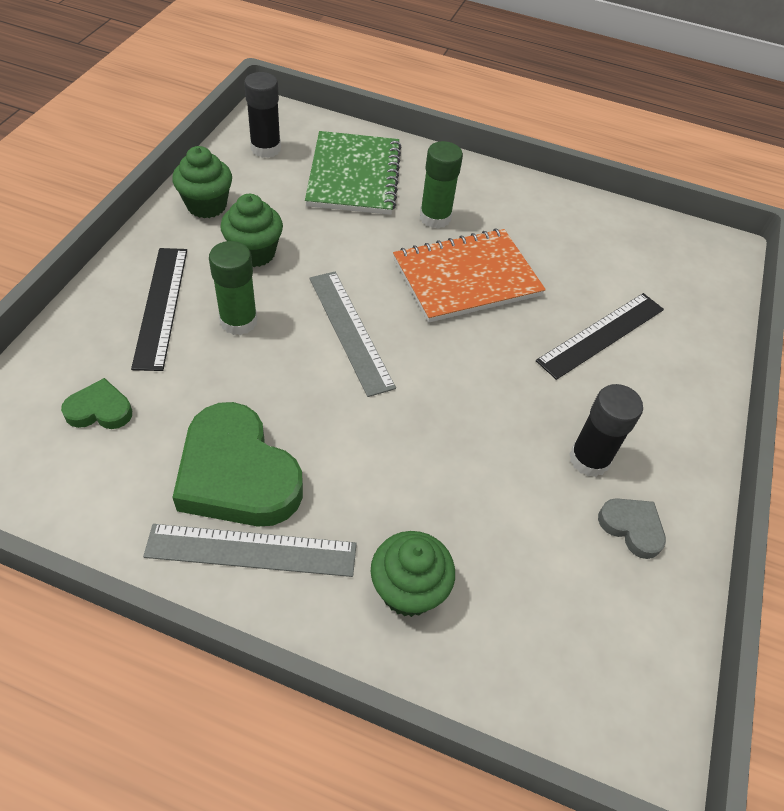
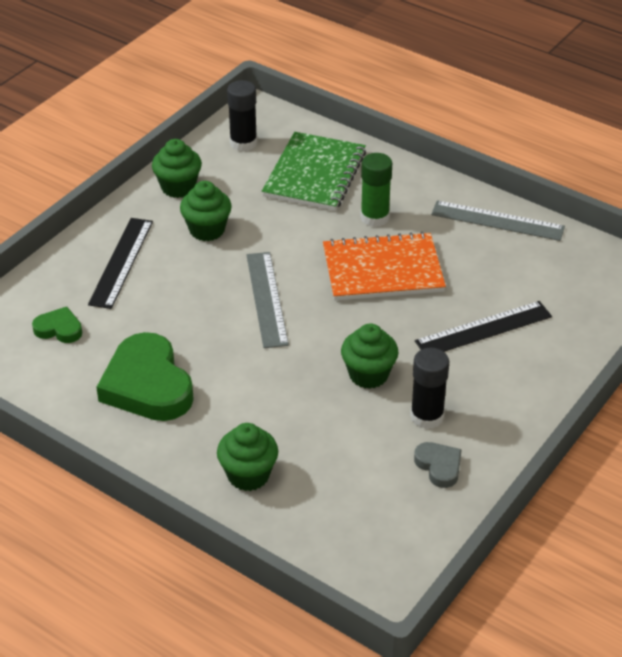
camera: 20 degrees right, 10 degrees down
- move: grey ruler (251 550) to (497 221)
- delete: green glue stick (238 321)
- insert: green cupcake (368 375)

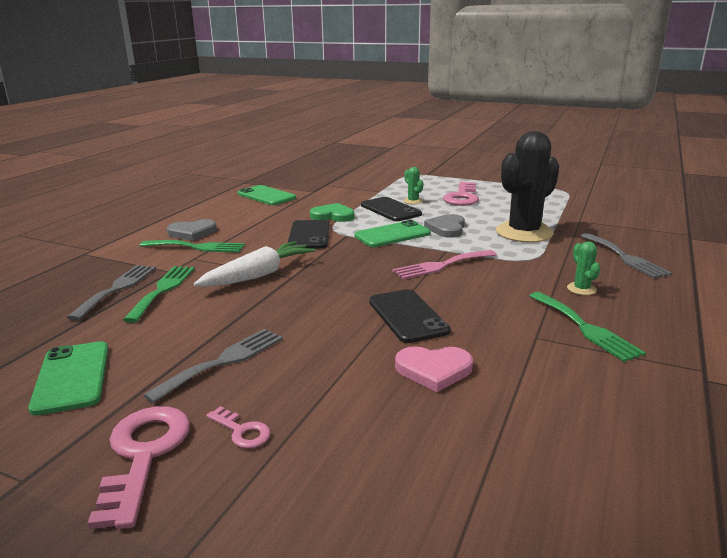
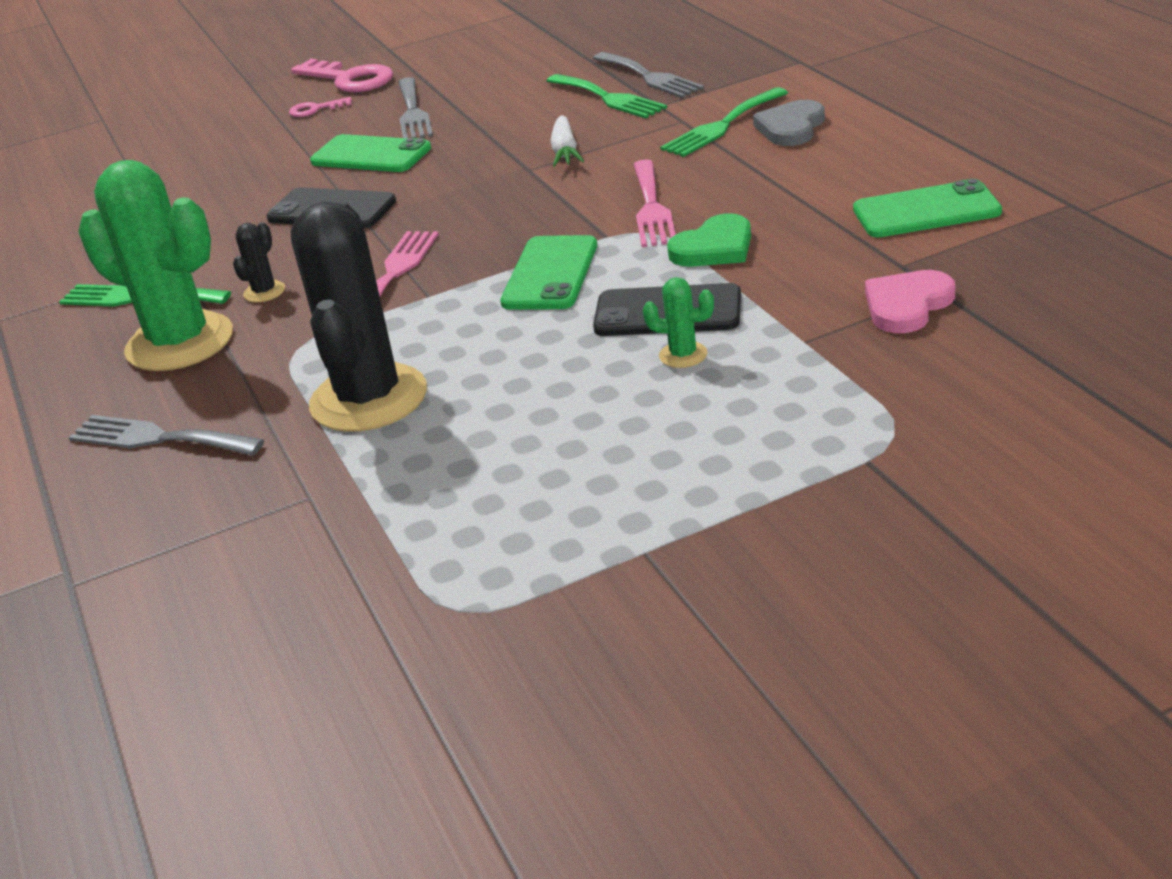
camera: 135 degrees right, 10 degrees up
- move: green phone (72 377) to (371 155)
- resize: white carrot (258 275) = (565 151) x0.62
- replace: black phone (309 235) to pink fork (651 208)
- move: pink heart (434 370) to (907 305)
- delete: grey heart (447 228)
- delete: pink key (462 197)
- resize: green cactus (581 289) = (180 342) x2.47
- insert: black cactus (264 292)

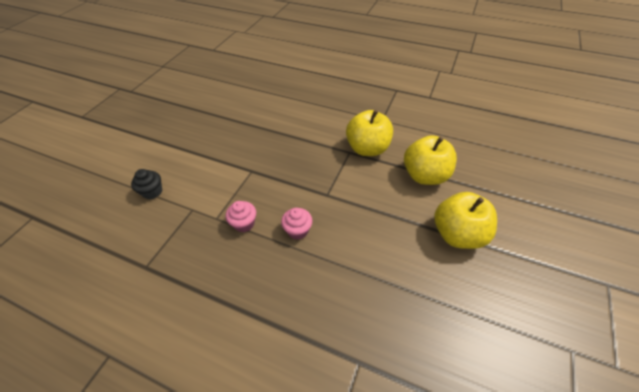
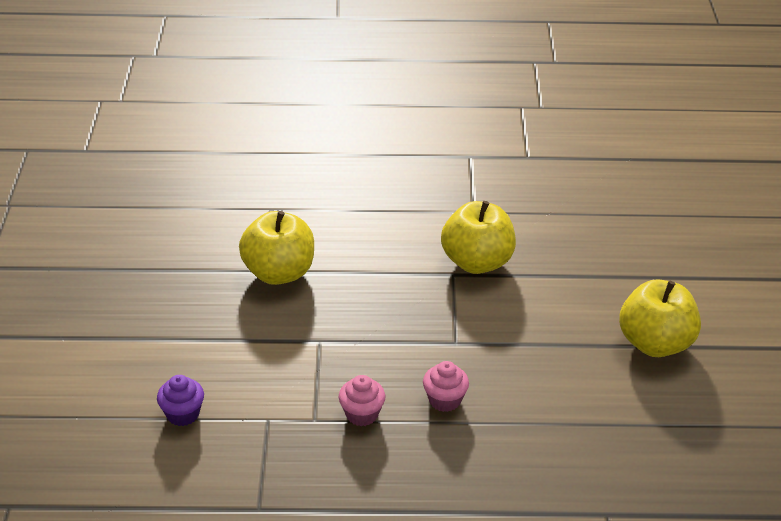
camera: 25 degrees left, 10 degrees down
- recolor: black cupcake (152 192) to purple cupcake (182 414)
- move: yellow apple (425 175) to (279 272)

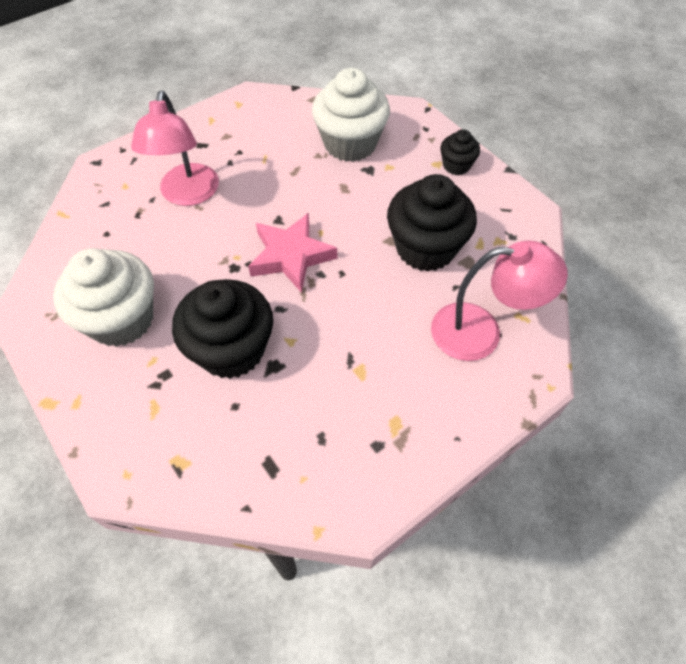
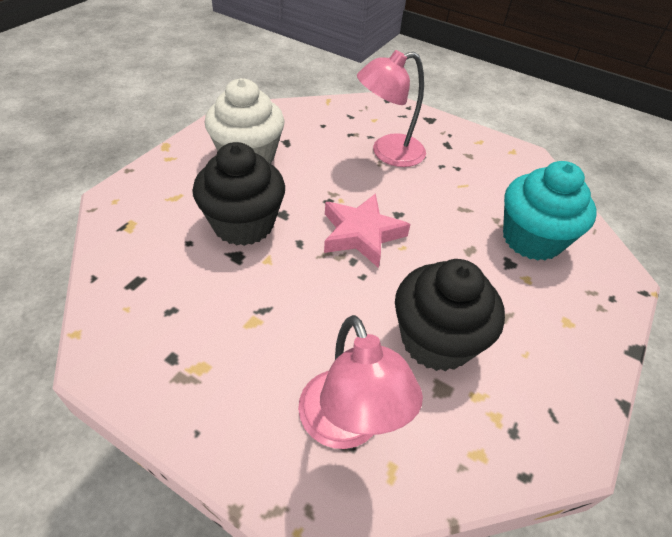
camera: 65 degrees right, 10 degrees down
- recolor: white cupcake (350 144) to turquoise cupcake (531 239)
- delete: black cupcake (456 165)

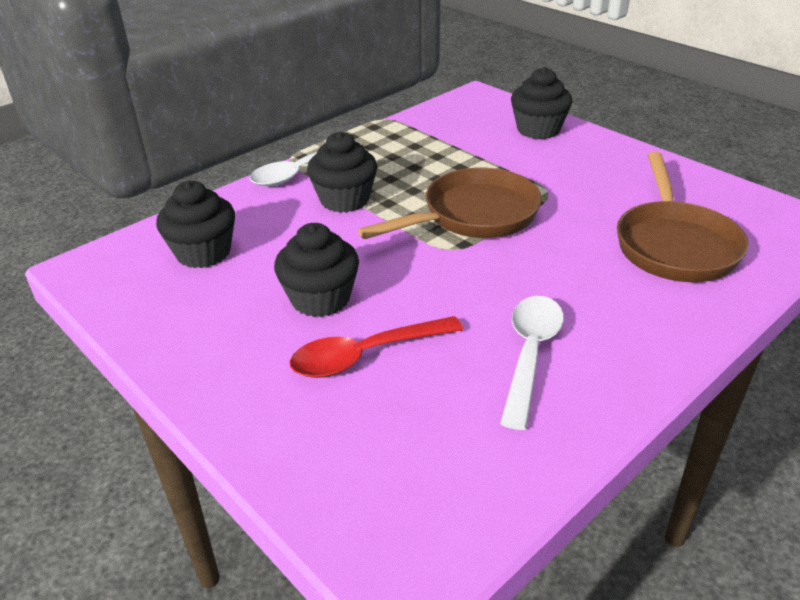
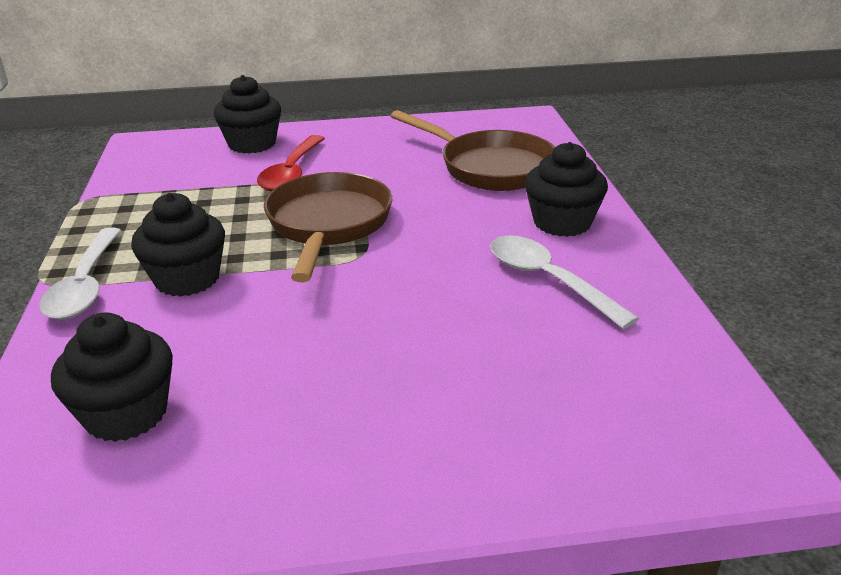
camera: 55 degrees left, 5 degrees down
- move: black cupcake (320 299) to (562 222)
- move: red spoon (366 355) to (292 172)

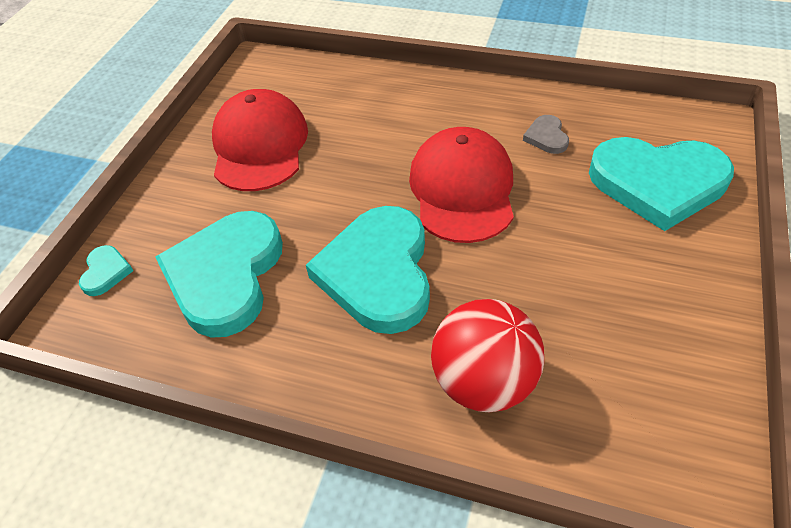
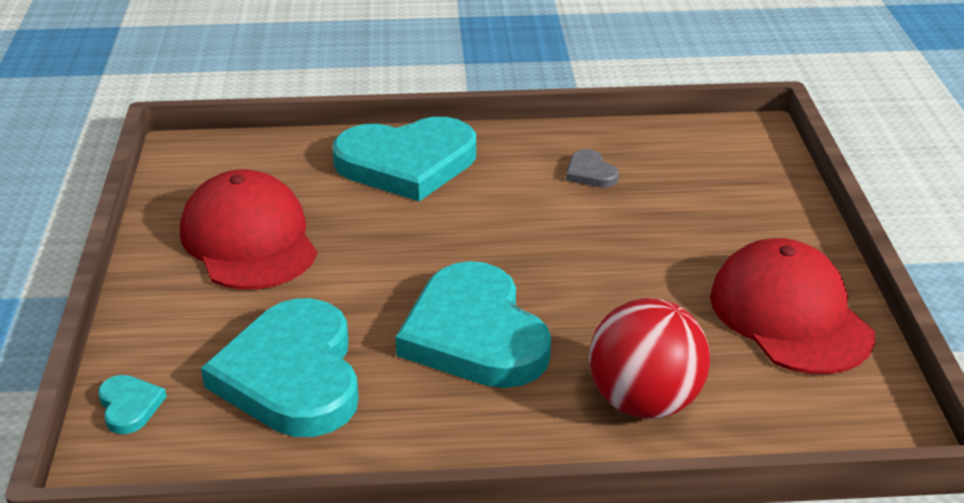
camera: 25 degrees left, 15 degrees down
- move: red cap (462 189) to (790 315)
- move: turquoise heart (657 183) to (407 163)

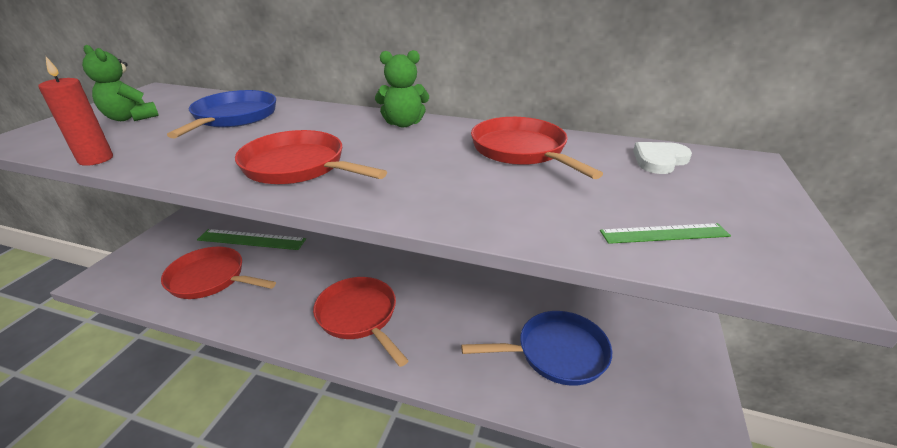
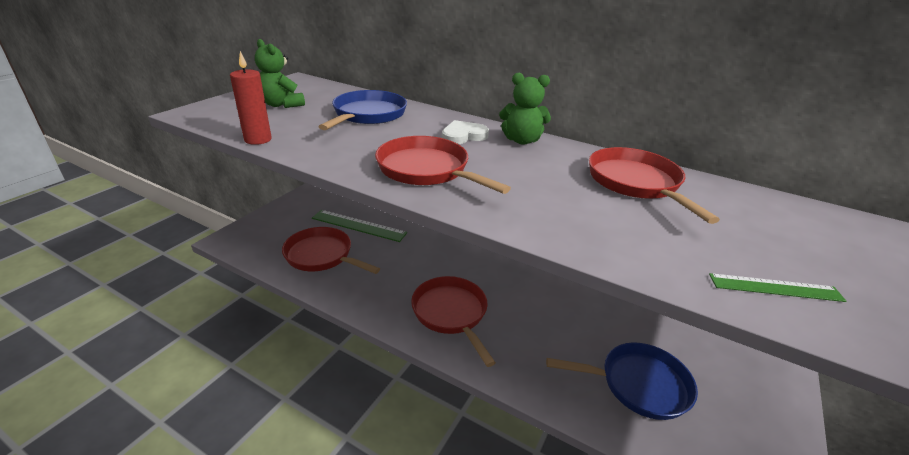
camera: 10 degrees right, 0 degrees up
- move: white heart (659 160) to (463 136)

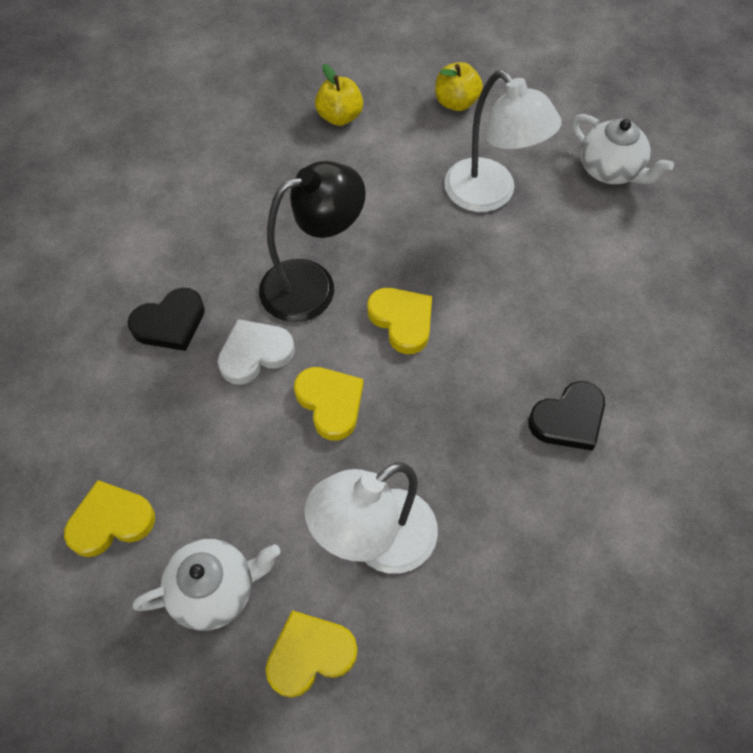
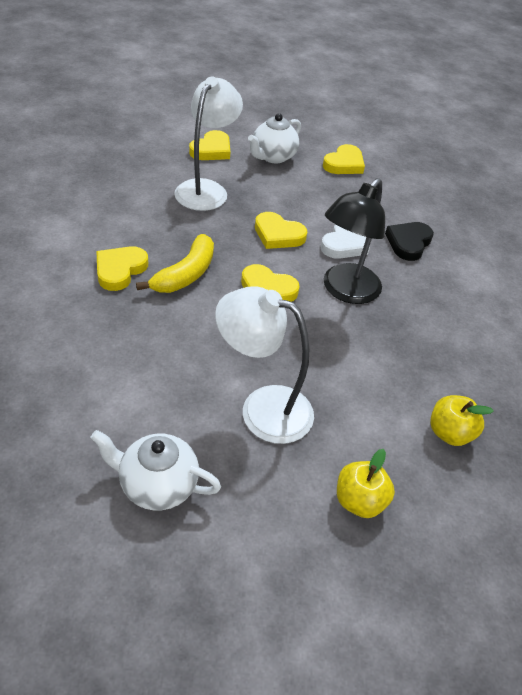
camera: 145 degrees right, 15 degrees down
- recolor: black heart (568 419) to yellow heart (120 270)
- insert: yellow banana (185 274)

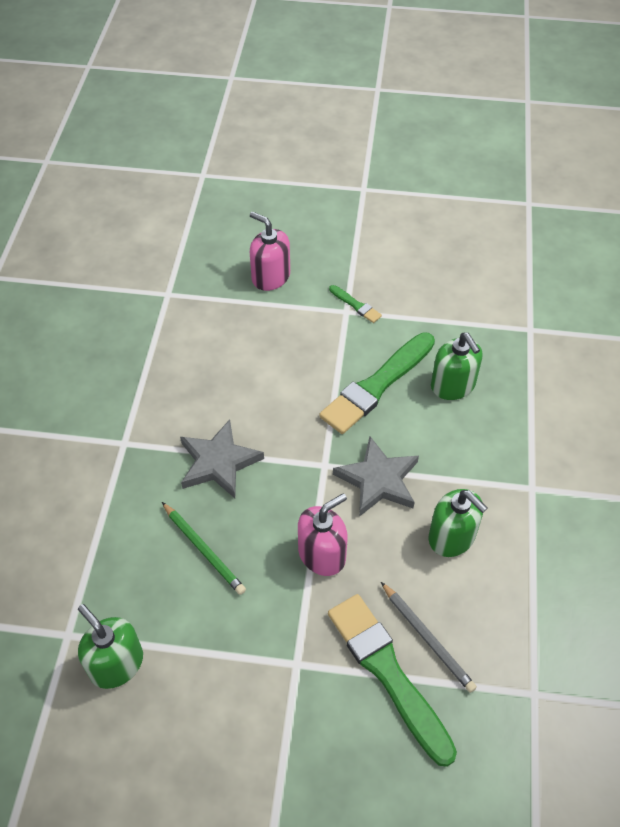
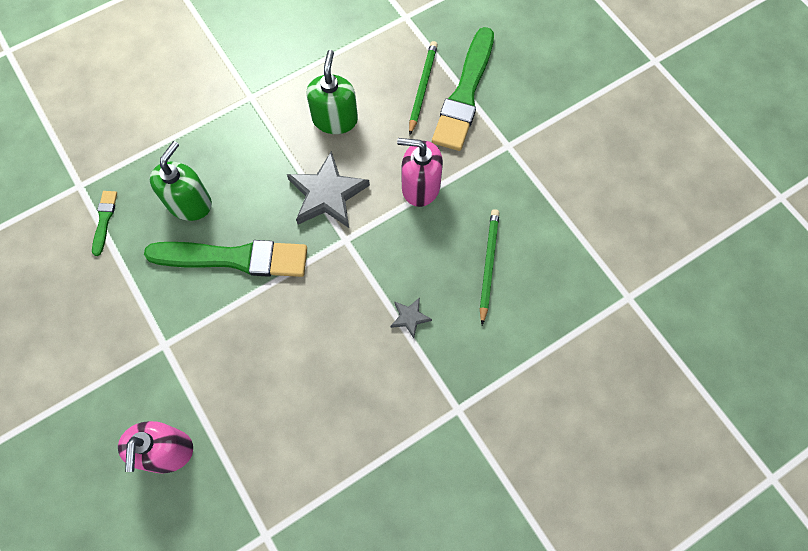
camera: 130 degrees left, 15 degrees up
- delete: green soap dispenser (116 664)
- resize: grey star (218 462) = (410 317) x0.47
- move: green brush (356 305) to (104 220)
- recolor: grey pencil (427 638) to green pencil (422 88)

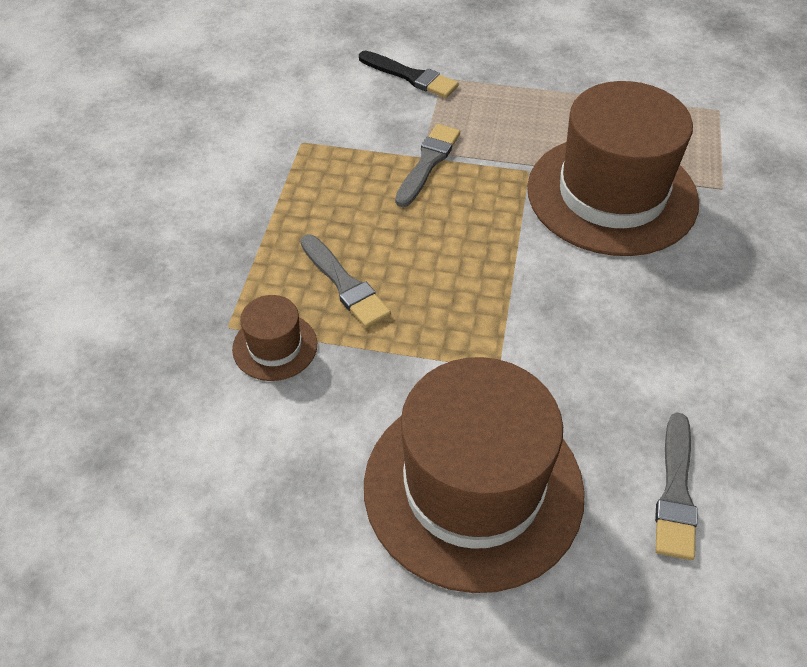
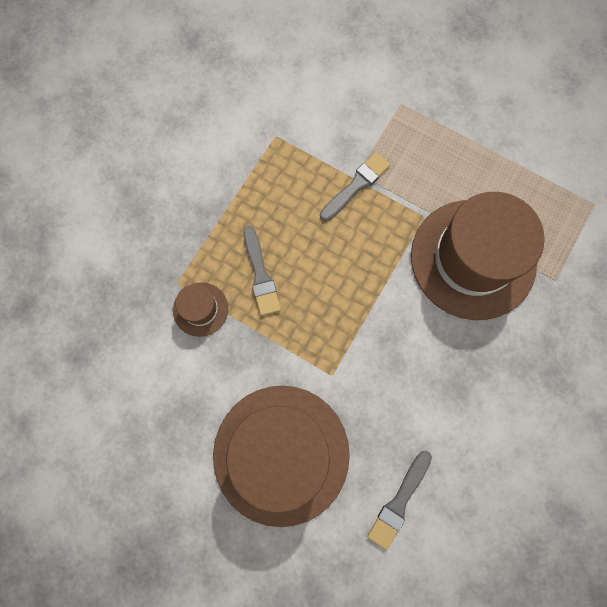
camera: 20 degrees right, 25 degrees up
- delete: black brush (411 76)

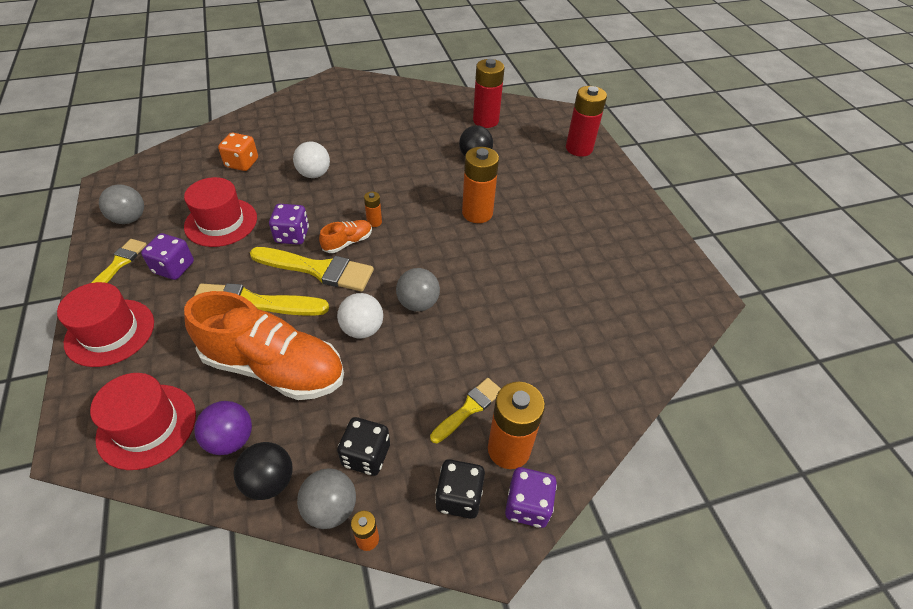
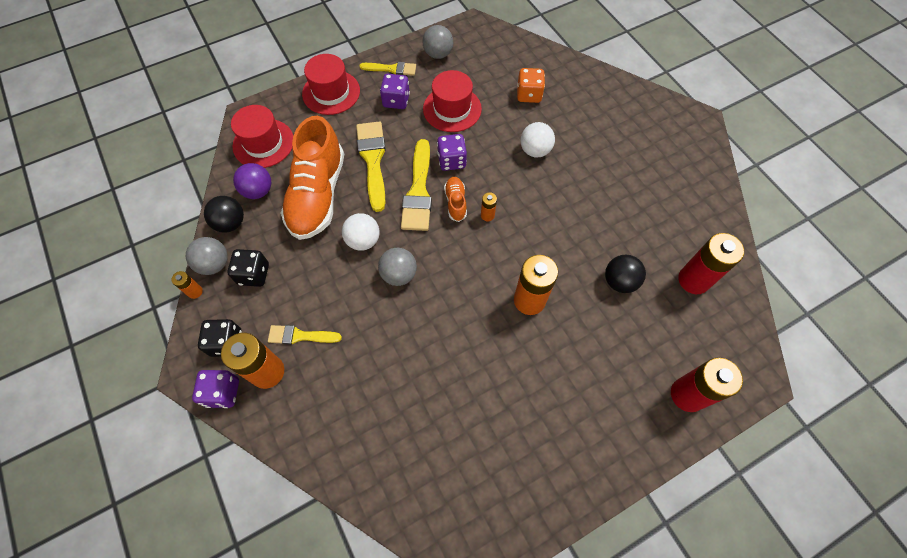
camera: 80 degrees right, 15 degrees up
- rotate: orange shoe (347 242) = (455 202) 135 degrees counterclockwise
- rotate: yellow brush (469 408) = (300 336) 150 degrees clockwise

